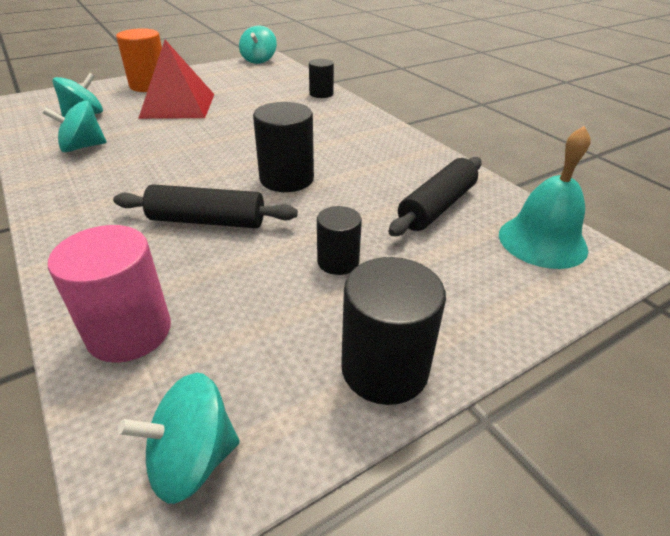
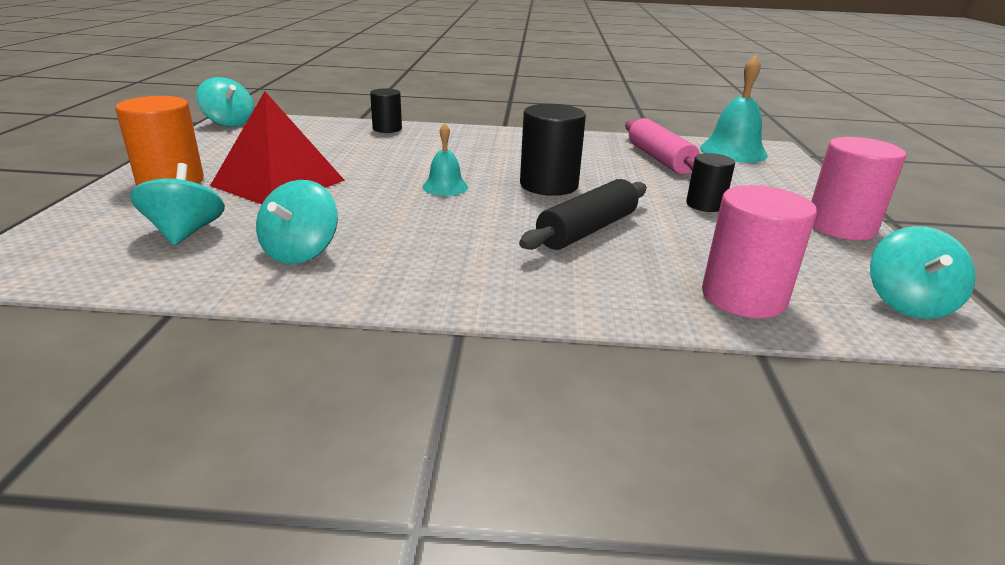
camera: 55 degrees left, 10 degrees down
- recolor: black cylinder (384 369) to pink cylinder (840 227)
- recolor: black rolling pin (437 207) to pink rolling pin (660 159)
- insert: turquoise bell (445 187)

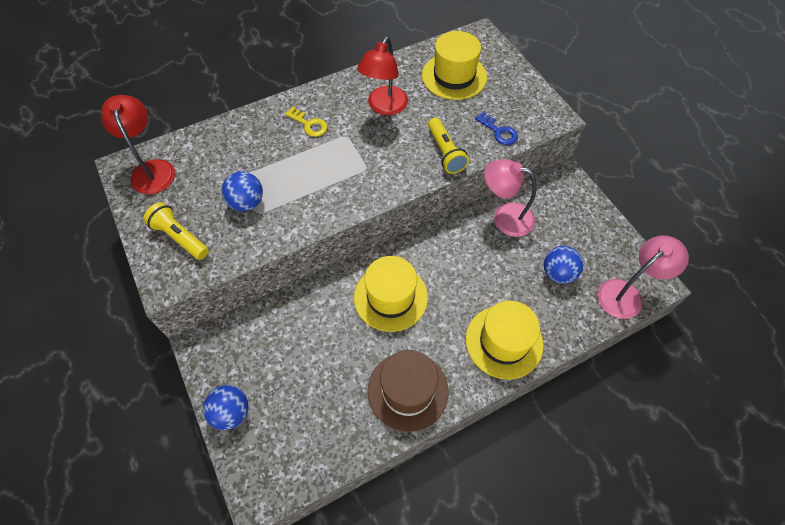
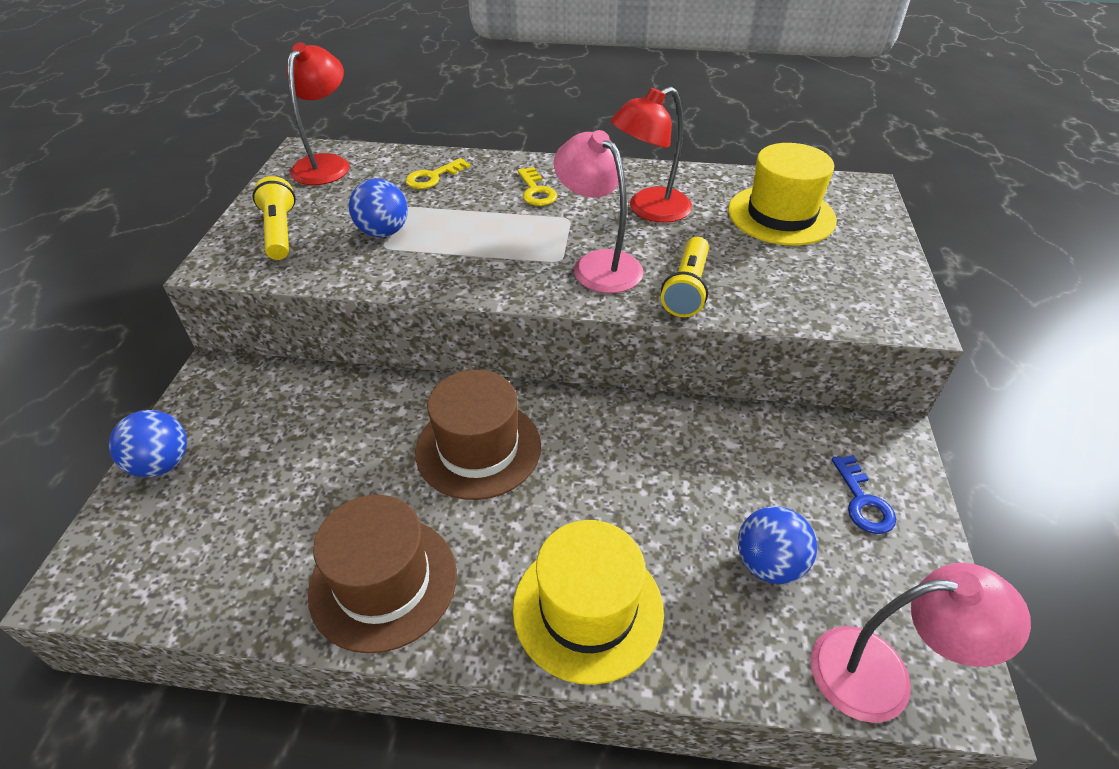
camera: 35 degrees right, 15 degrees down
- recolor: yellow hat (390 297) to brown hat (478 448)
- move: blue key (499 132) to (863 502)
- move: pink lamp (505 217) to (598 264)
- insert: yellow key (433 177)

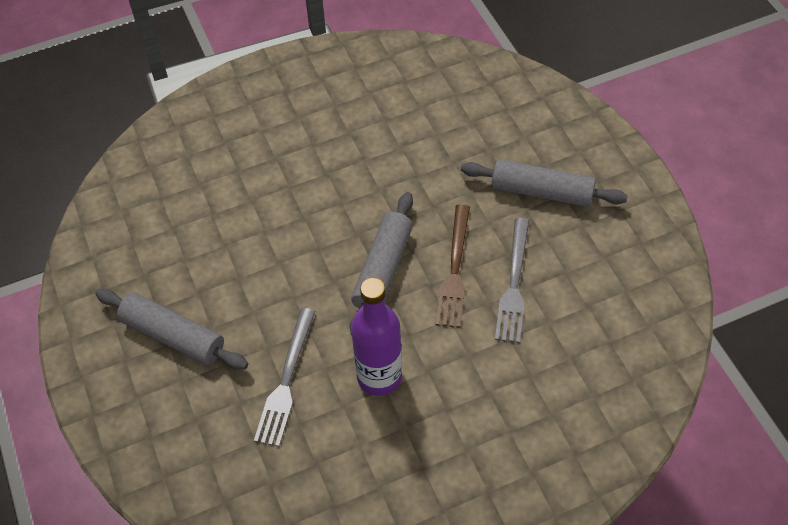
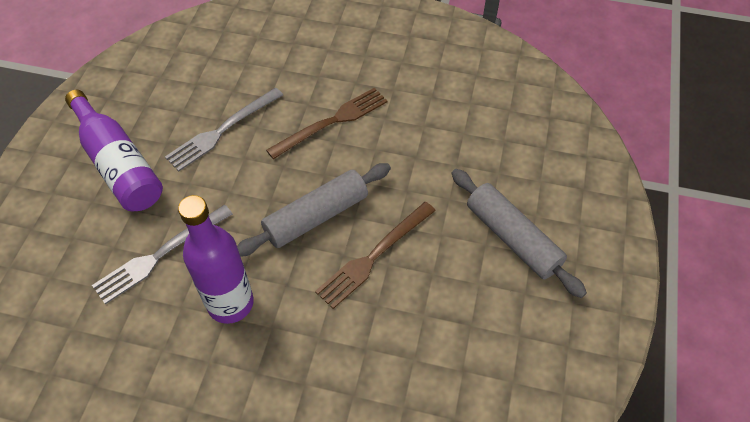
camera: 35 degrees right, 0 degrees up
- replace: grey rolling pin (173 336) to purple bottle (118 164)
- move: grey fork (514 284) to (222 130)
- insert: brown fork (332 122)

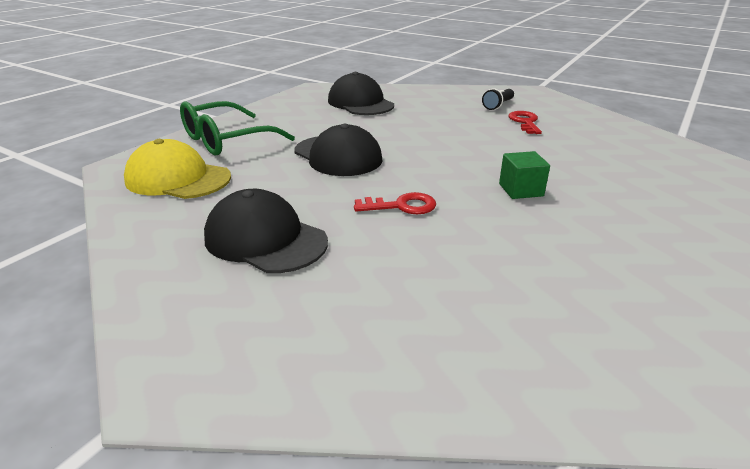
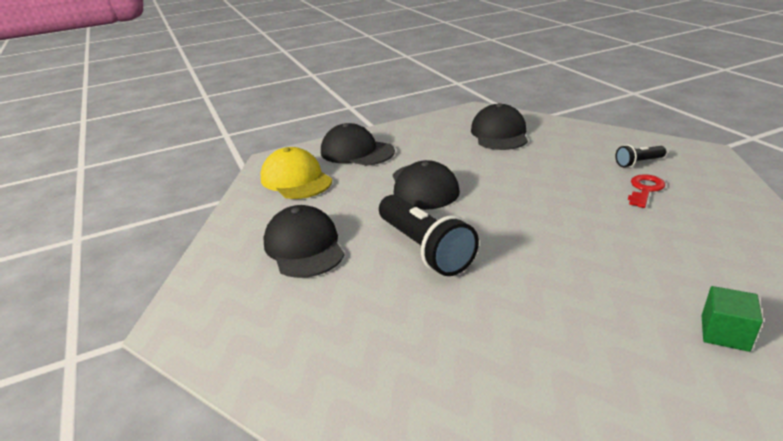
camera: 35 degrees right, 0 degrees up
- replace: green glasses (226 140) to black cap (357 152)
- replace: red key (402 206) to black flashlight (424 249)
- move: green cube (521 190) to (724 333)

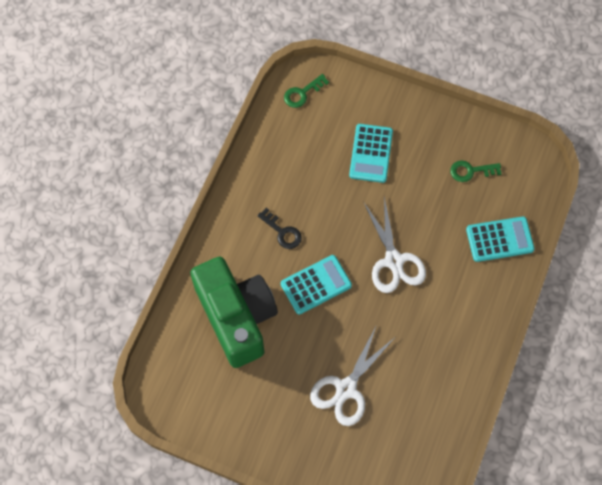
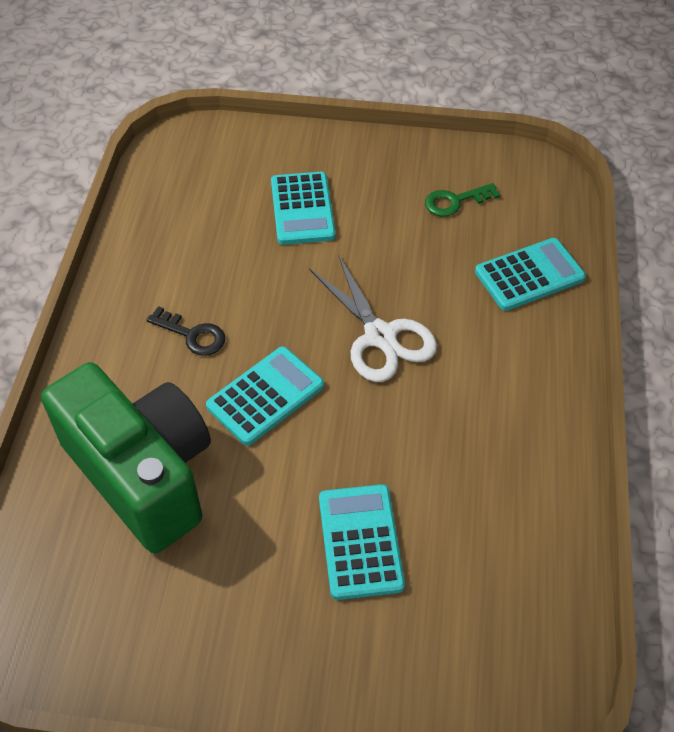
camera: 15 degrees left, 15 degrees down
- delete: green key (302 93)
- replace: white scissors (346 389) to turquoise calculator (360 541)

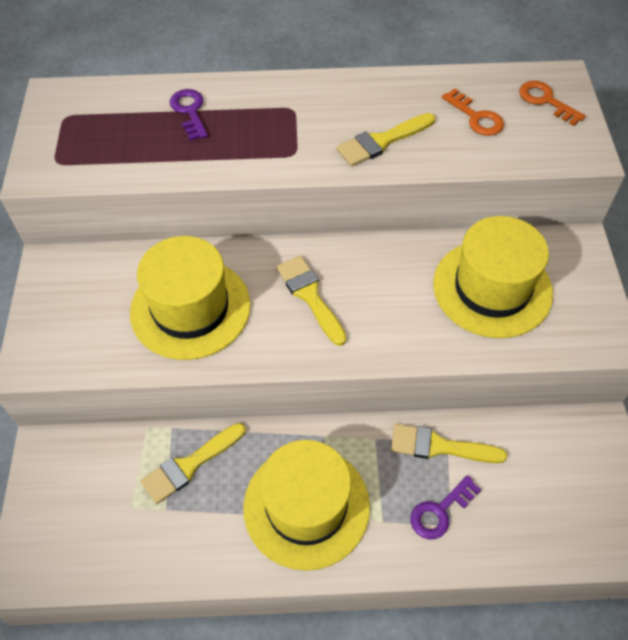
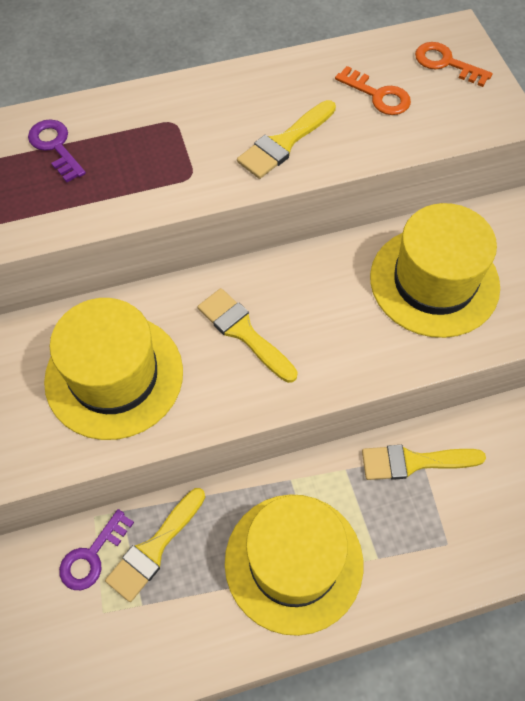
camera: 15 degrees left, 5 degrees up
- move: purple key (440 511) to (92 555)

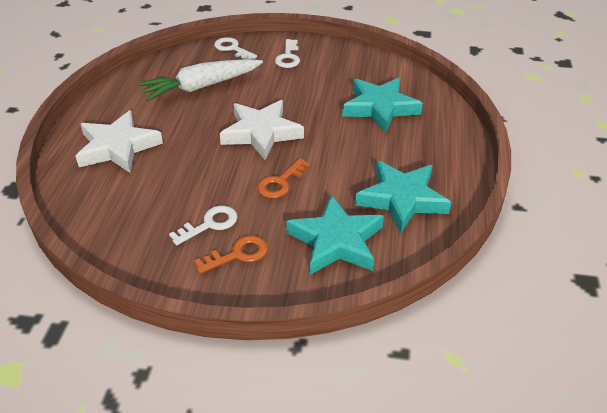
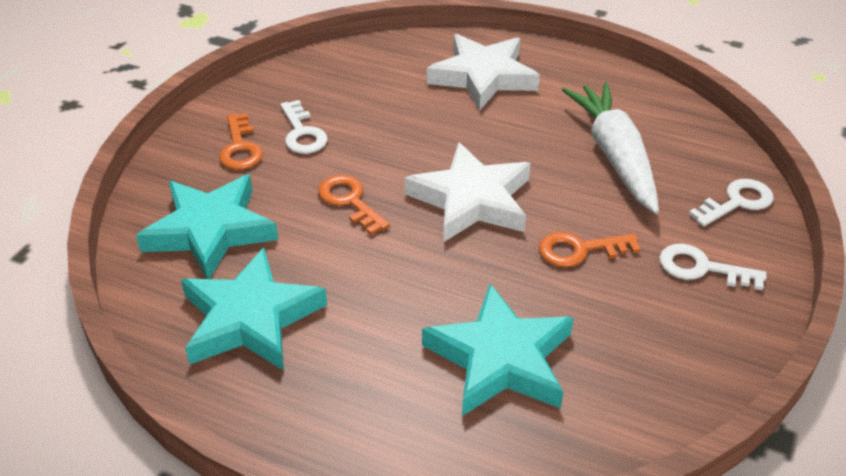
camera: 105 degrees right, 0 degrees up
- insert: orange key (580 250)

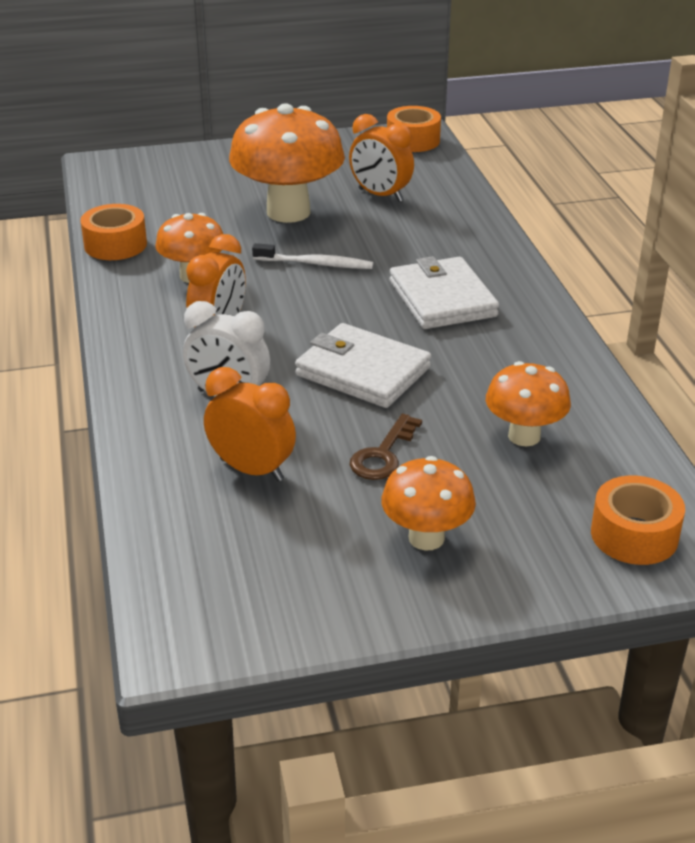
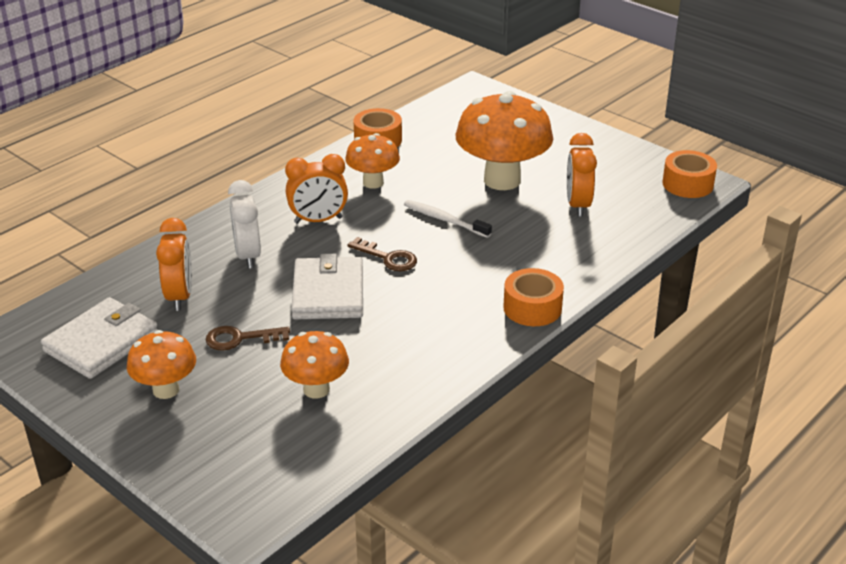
camera: 55 degrees right, 0 degrees up
- rotate: white toothbrush (316 264) = (444 220) 150 degrees clockwise
- move: white wallet (442 299) to (101 342)
- move: orange tape (634 535) to (532 308)
- insert: brown key (388 258)

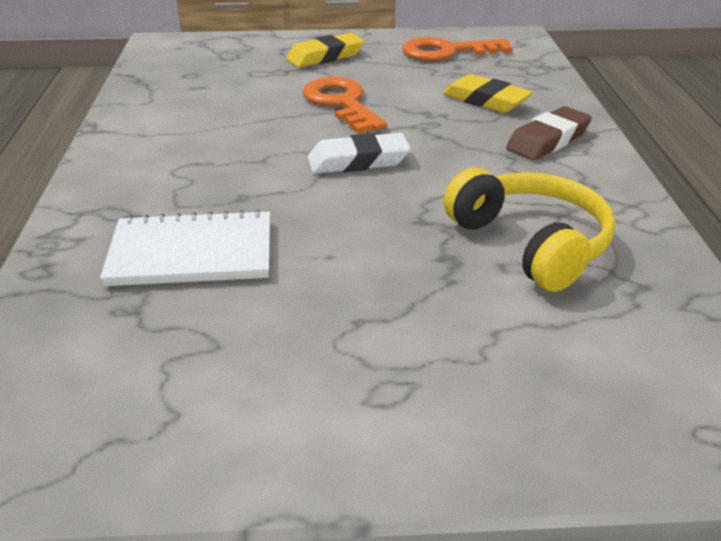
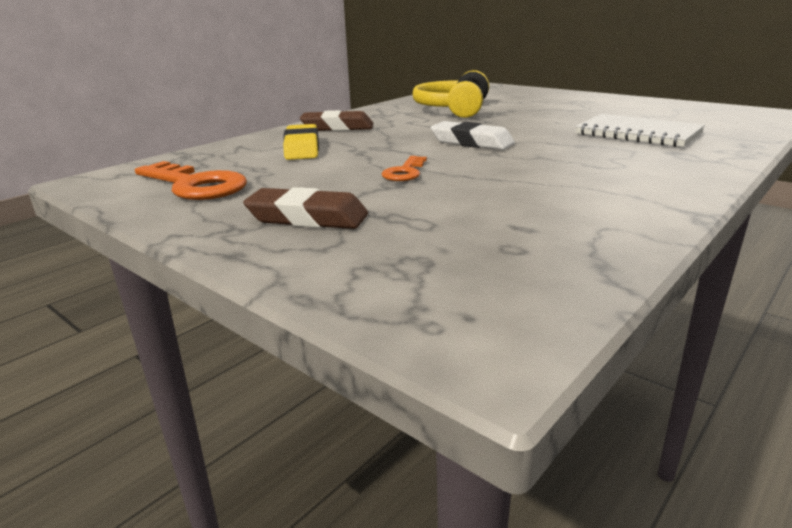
camera: 135 degrees left, 10 degrees down
- recolor: yellow eraser (325 56) to brown eraser (307 218)
- resize: orange key (341 103) = (405 172) x0.55

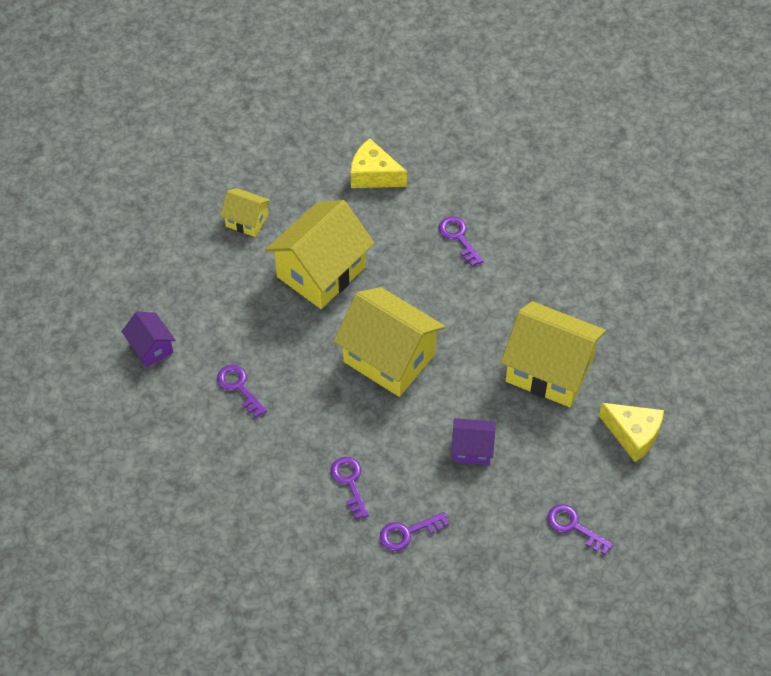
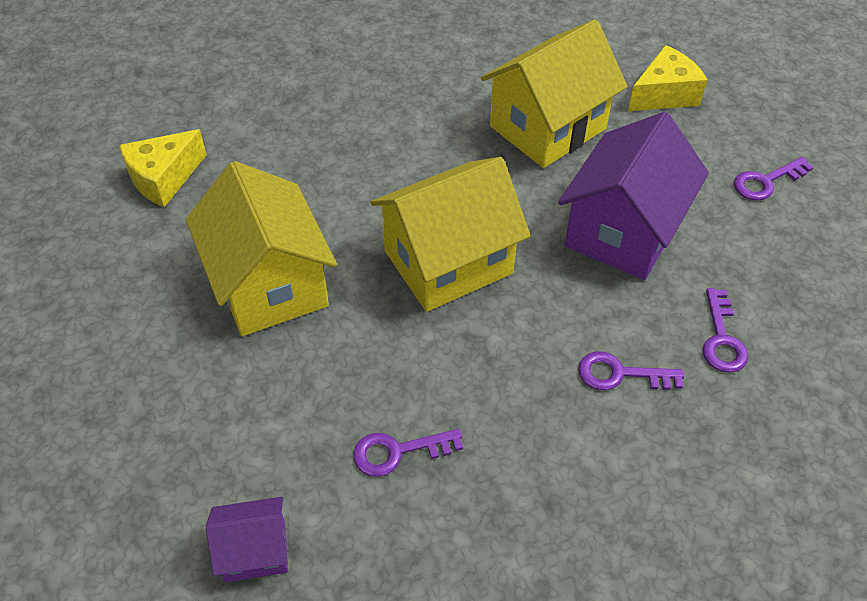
camera: 65 degrees left, 5 degrees down
- delete: yellow house (247 221)
- delete: purple key (458 238)
- resize: purple house (472 449) = (623 231) x1.99

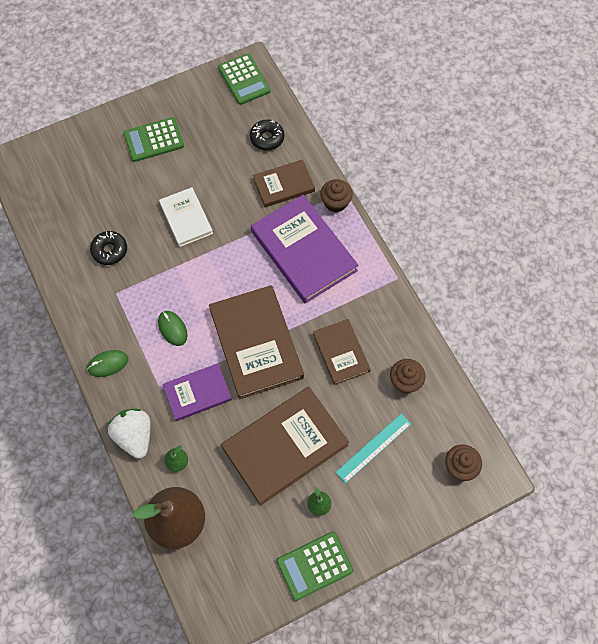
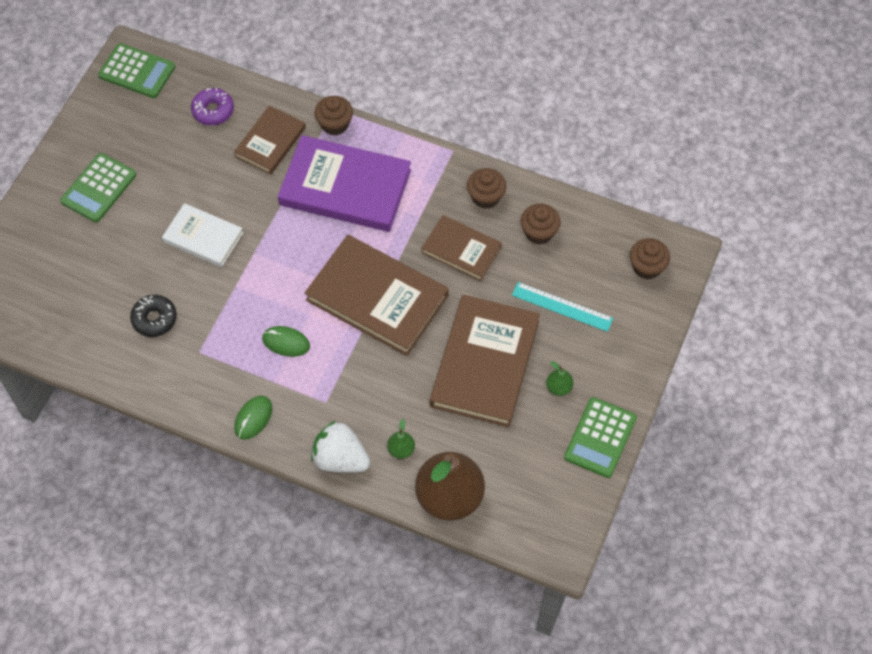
camera: 40 degrees left, 5 degrees down
- delete: purple book (197 393)
- recolor: black donut (267 138) to purple donut (213 111)
- rotate: turquoise ruler (373 448) = (562 306) 75 degrees counterclockwise
- insert: brown cupcake (485 197)

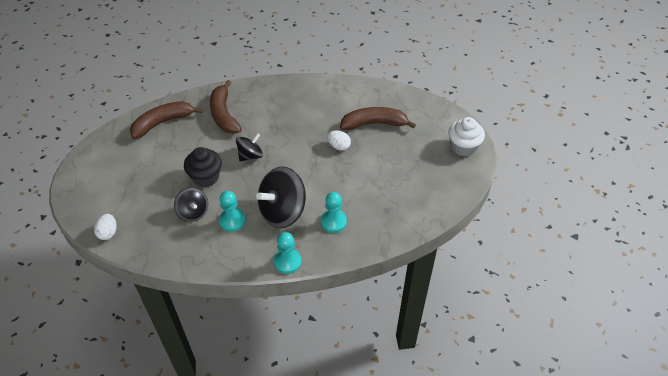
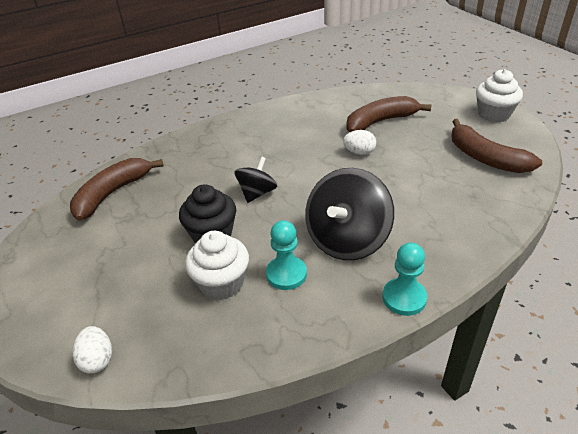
camera: 20 degrees left, 10 degrees down
- replace: black spinning top (193 212) to white cupcake (222 283)
- move: brown banana (224 114) to (485 158)
- delete: turquoise pawn (333 222)

